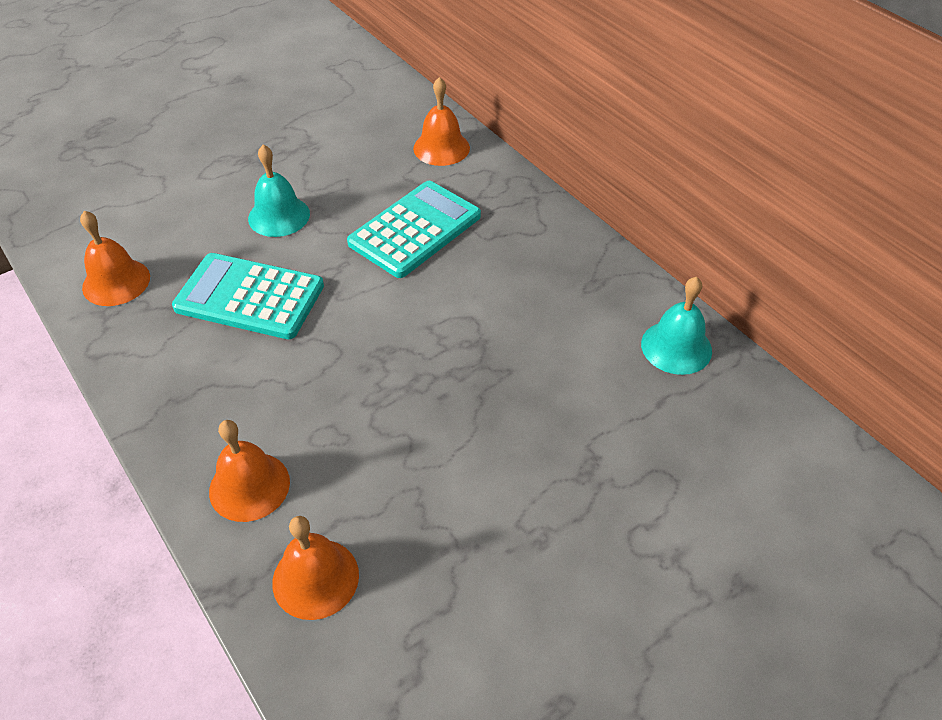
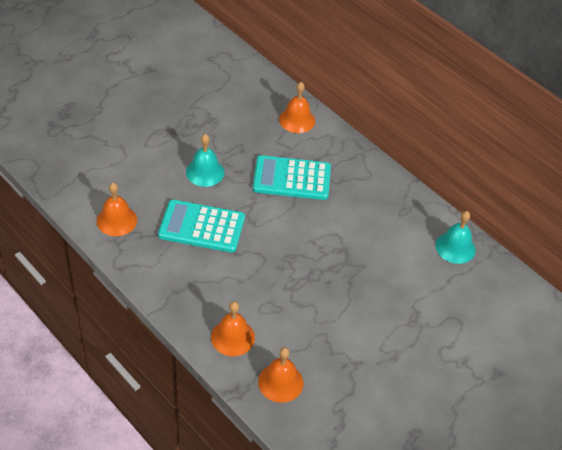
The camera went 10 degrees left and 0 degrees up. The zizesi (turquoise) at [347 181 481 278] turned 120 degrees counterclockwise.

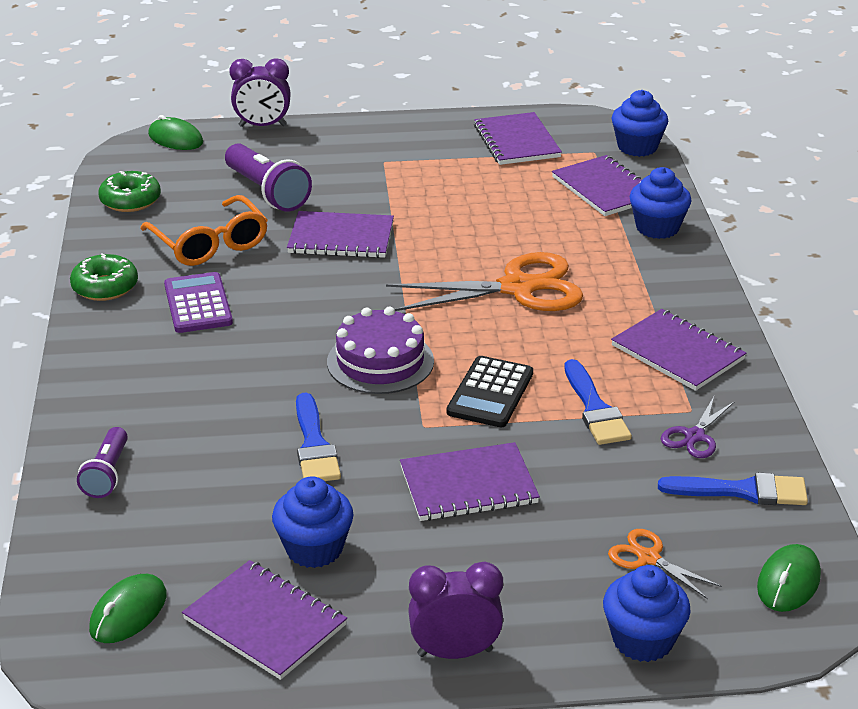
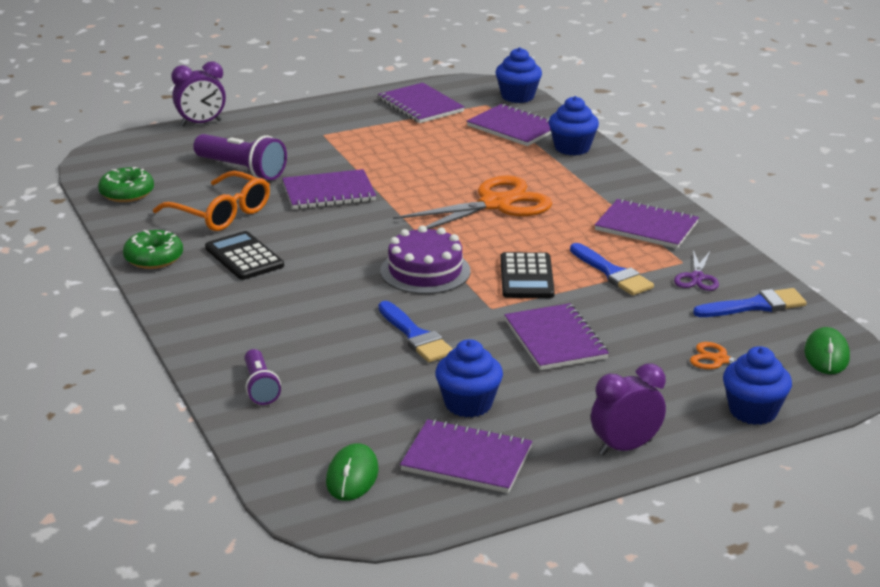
The camera went 20 degrees left and 5 degrees down. The zizesi (purple) at [164 272 233 333] became the zizesi (black) at [205 231 284 280]. The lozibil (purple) at [400 442 540 521] turned 75 degrees counterclockwise. The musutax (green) at [148 115 203 150] disappeared.

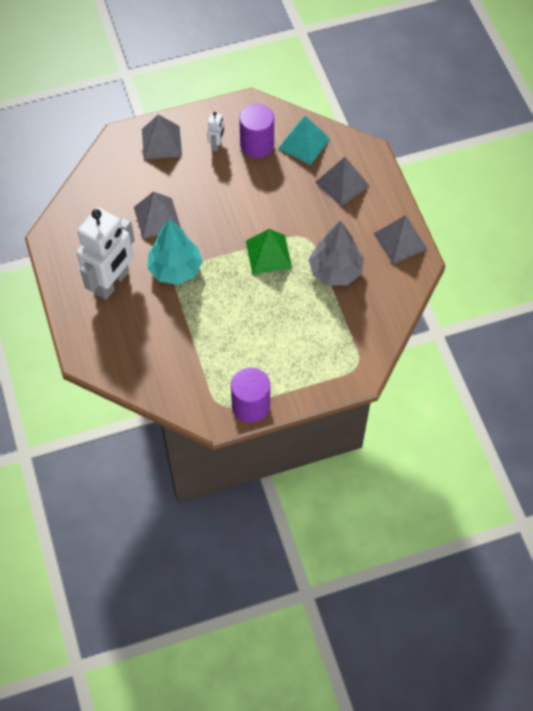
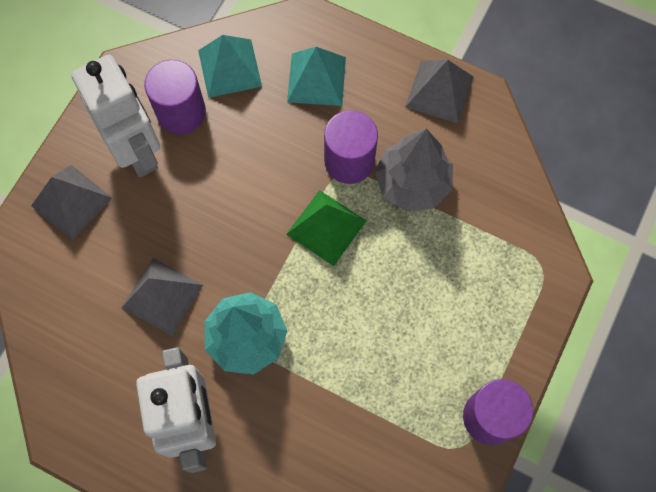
The camera went 45 degrees left and 10 degrees up. The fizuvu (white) at [207 112 225 152] changed to 2.32 times the size. The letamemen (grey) at [315 157 370 206] became the letamemen (turquoise) at [287 47 346 106]. The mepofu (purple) at [324 110 378 184] appeared.

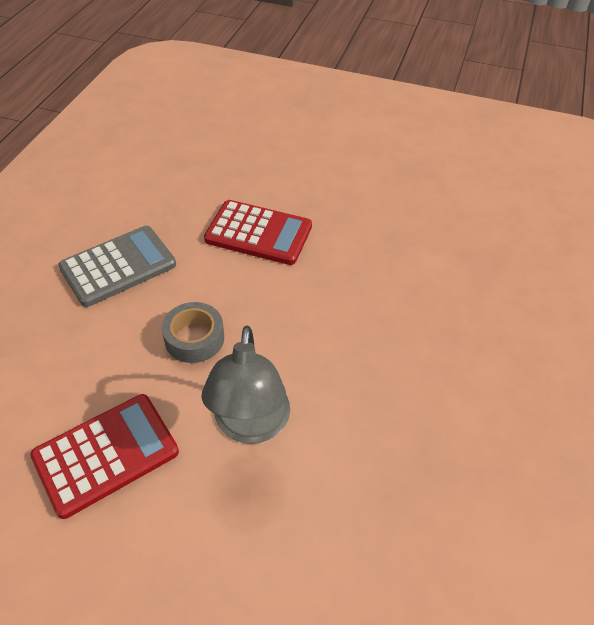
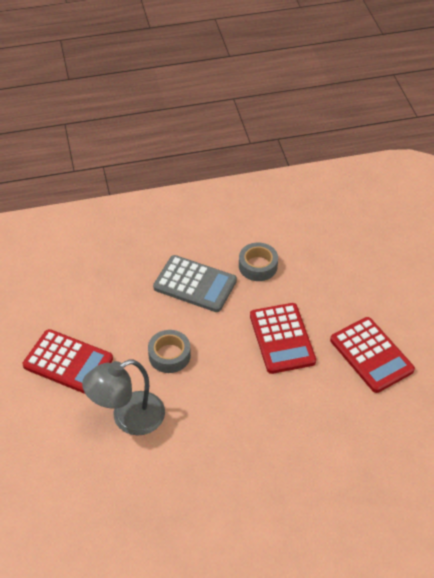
The camera went 60 degrees right and 0 degrees up. The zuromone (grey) at [239 243 278 281] appeared. The zizesi (red) at [330 317 415 393] appeared.

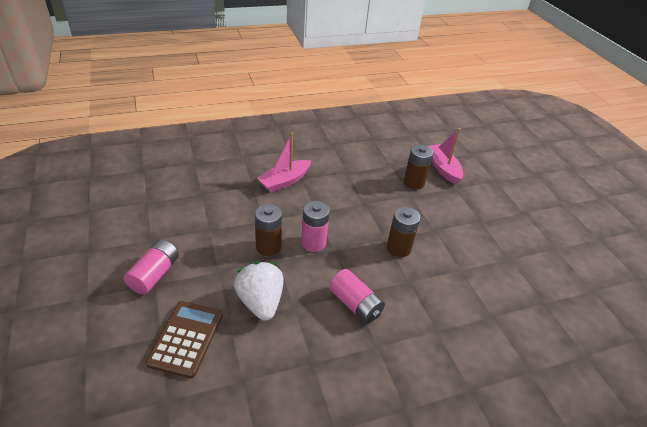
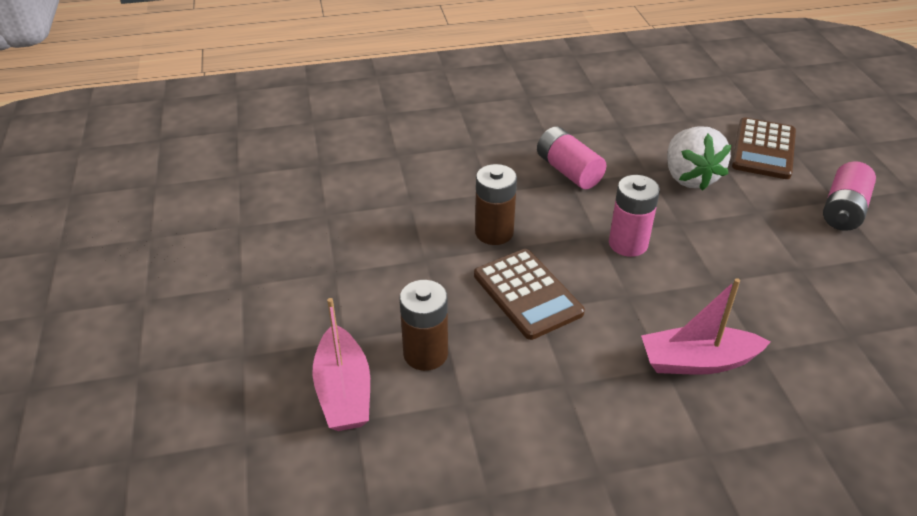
The camera went 170 degrees left and 0 degrees up. The zizesi (brown) at [474 249 585 340] appeared. The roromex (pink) at [257 133 311 193] turned 150 degrees counterclockwise. The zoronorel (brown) at [255 204 282 256] disappeared.

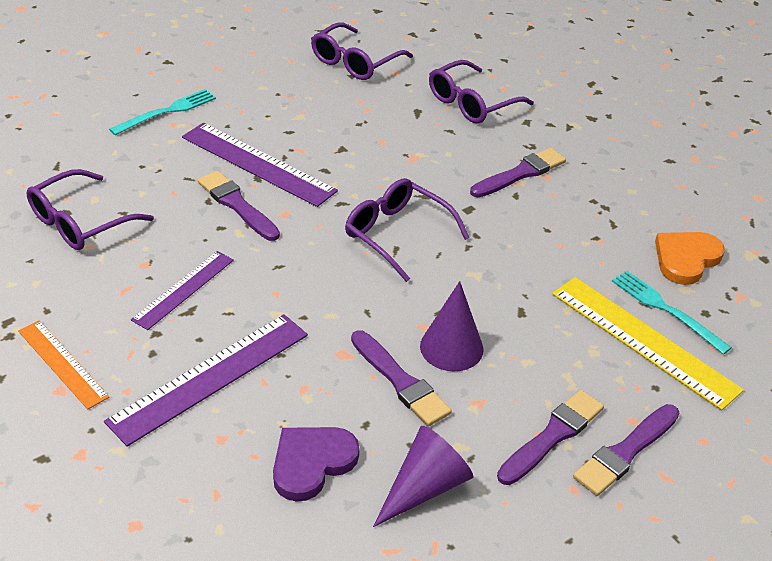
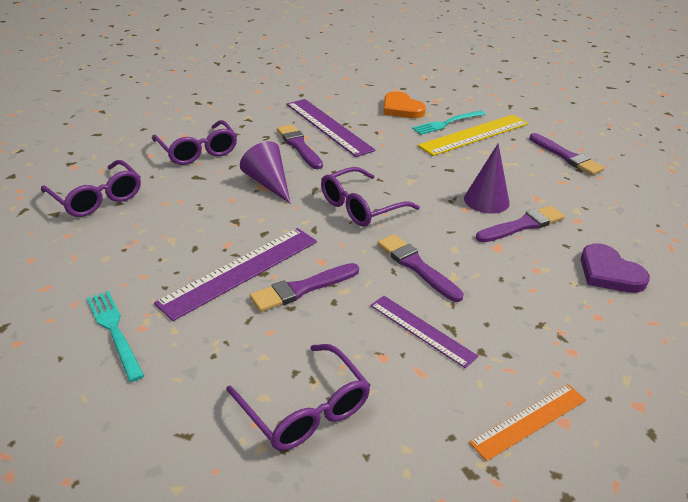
The camera went 80 degrees left and 5 degrees down. The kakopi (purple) moved from [373 426 473 527] to [240 141 291 204]. The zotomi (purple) moved from [104 314 308 447] to [287 99 375 157]. The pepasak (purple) moved from [497 390 604 485] to [377 234 464 302].

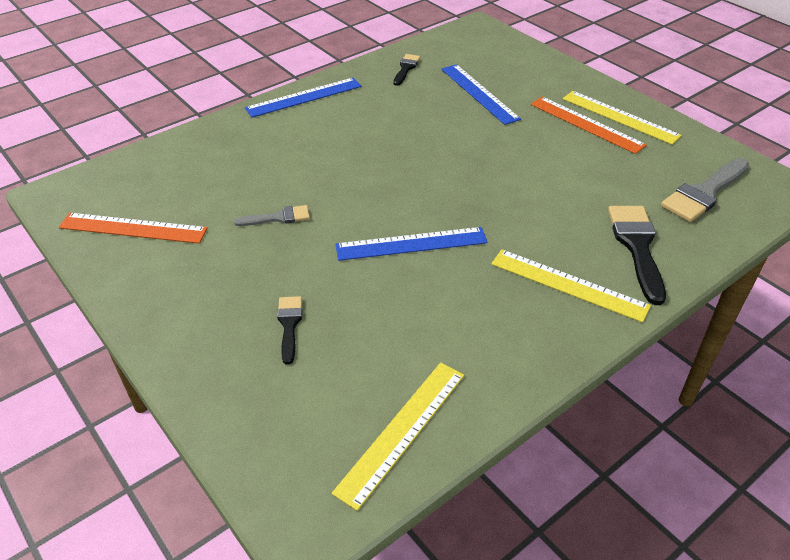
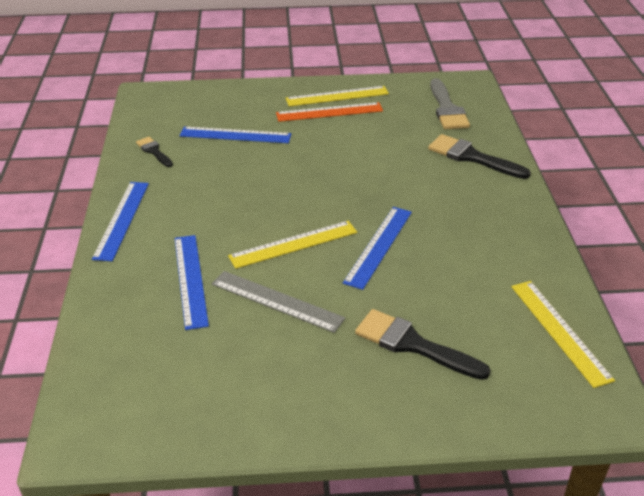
The camera went 55 degrees left and 5 degrees down. The zotomi (blue) at [174 235 209 330] appeared. The pepasak (grey) at [234 205 310 226] was replaced by the zotomi (grey) at [212 271 345 333]. The zotomi (yellow) moved from [491 249 651 323] to [228 221 357 269]. The pepasak (black) at [277 296 302 365] changed to 1.77 times the size. The zotomi (orange) at [59 213 207 244] disappeared.

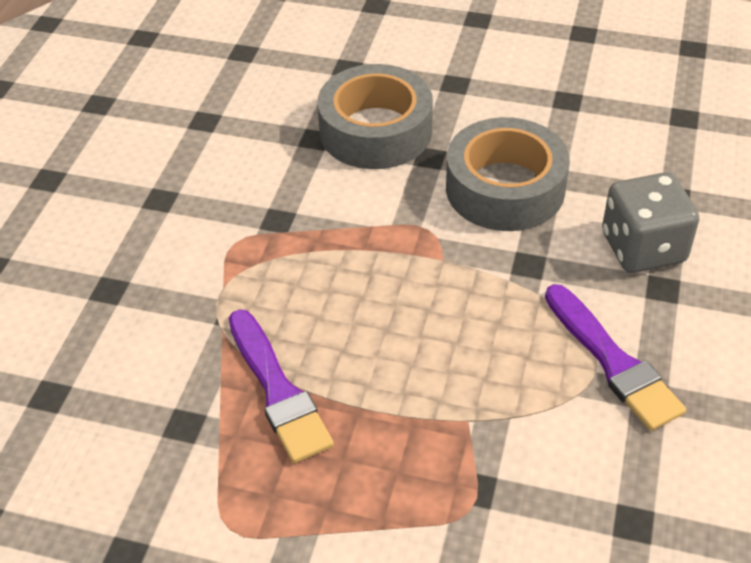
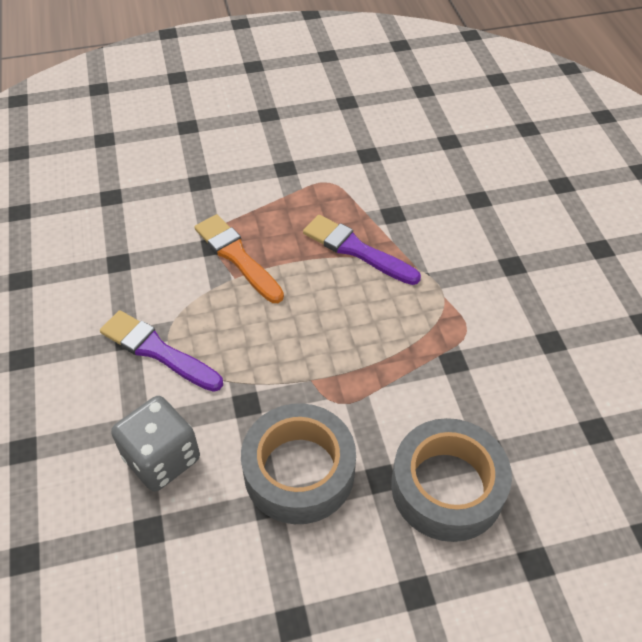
The camera went 150 degrees right and 5 degrees up. The pepasak (orange) at [195 214 284 303] appeared.

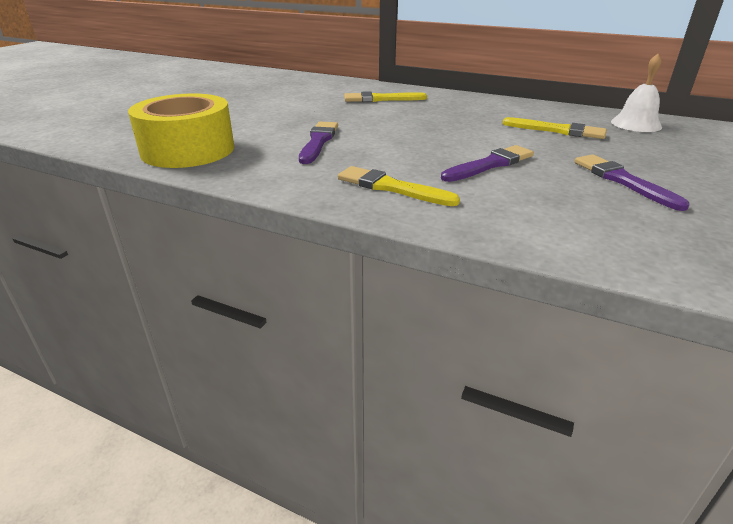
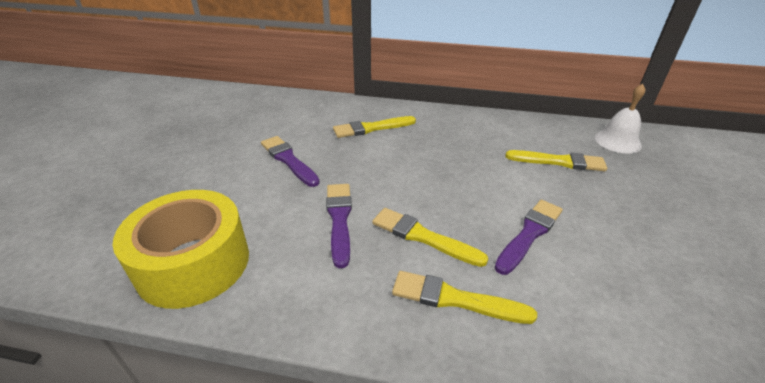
The camera went 15 degrees left and 5 degrees up. The pepasak (purple) moved from [574 154 689 211] to [261 136 320 187]. The pepasak (yellow) at [372 208 488 267] appeared.

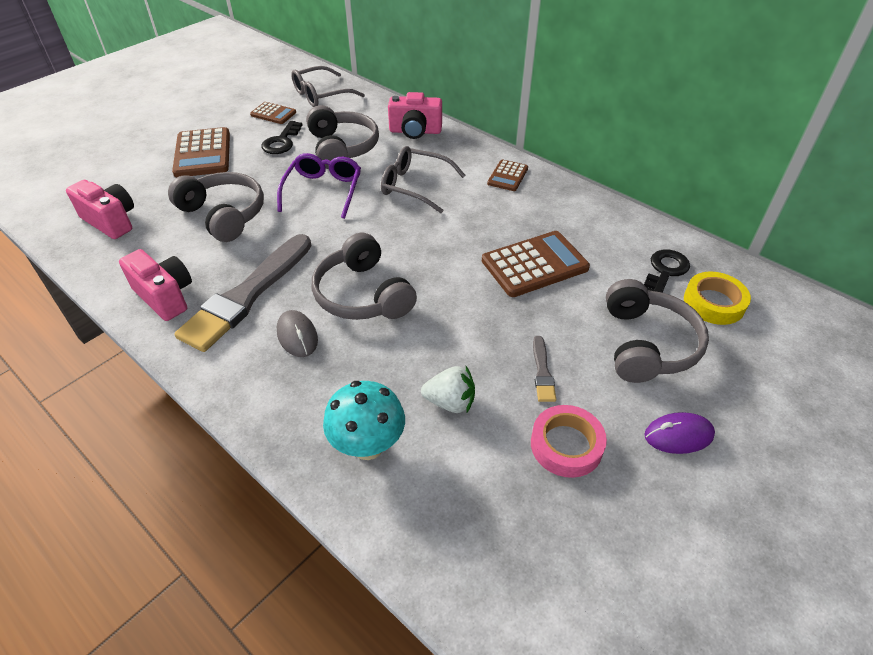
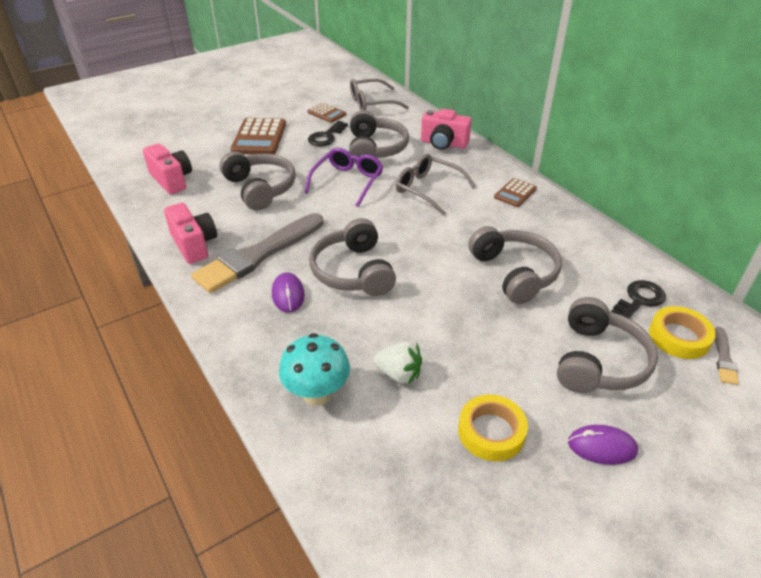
The camera went 15 degrees right and 5 degrees down. The musutax (grey) at [277 310 318 357] became the musutax (purple) at [272 272 305 313]. The zuromone (pink) at [531 405 607 478] became the zuromone (yellow) at [458 394 528 461]. The zizesi (brown) at [482 231 590 297] was replaced by the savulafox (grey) at [468 226 562 304]. The pepasak (grey) moved from [533 336 556 402] to [715 327 739 385].

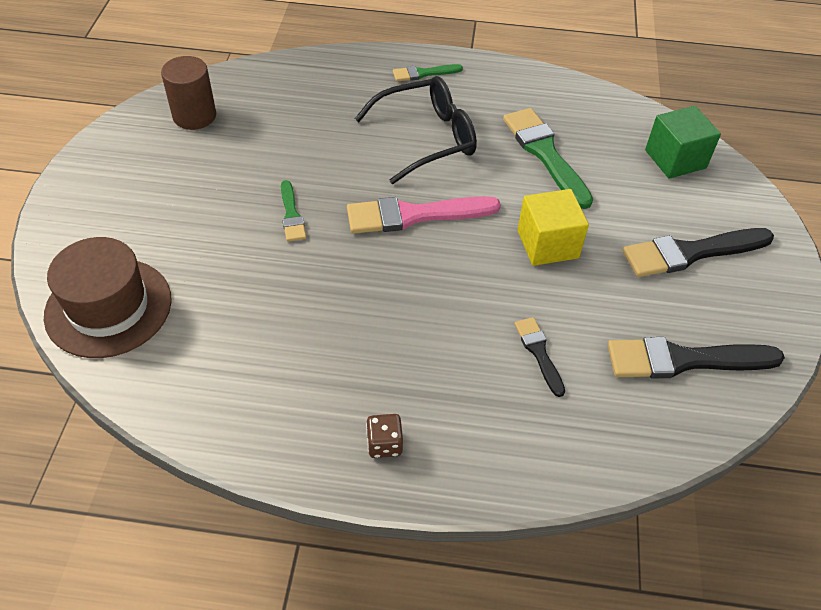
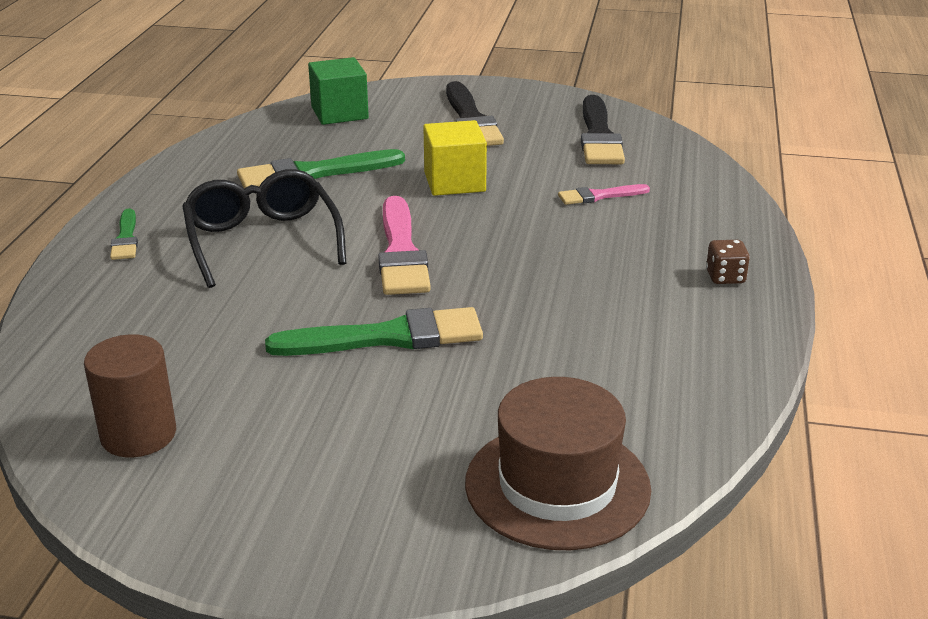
The camera went 85 degrees left and 20 degrees down. The pepasak (green) at [281 180 306 242] changed to 1.86 times the size. The pepasak (black) at [514 317 565 397] became the pepasak (pink) at [558 184 650 205].

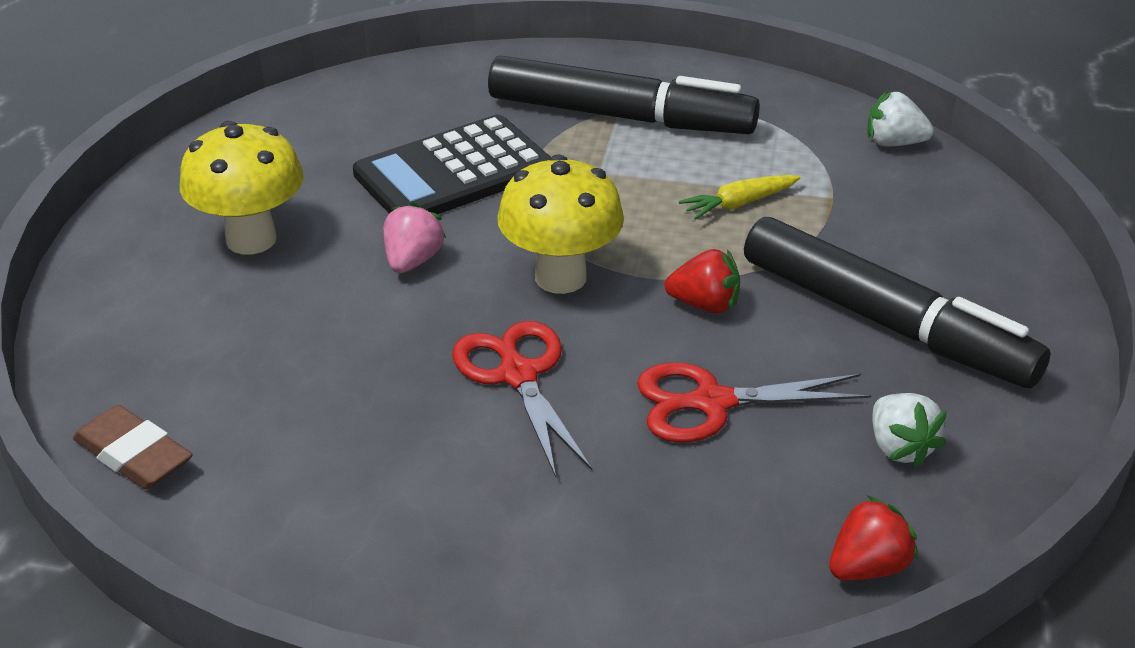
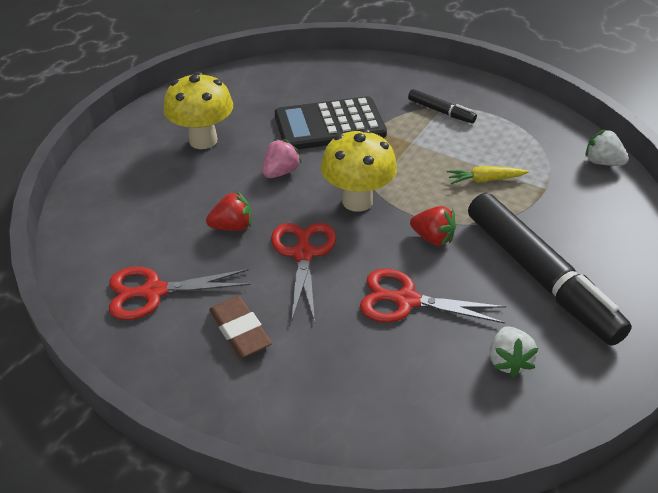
The camera went 20 degrees right and 5 degrees up. The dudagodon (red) at [109 267 251 320] appeared. The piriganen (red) moved from [829 496 918 580] to [206 191 251 231]. The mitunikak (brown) moved from [73 405 193 489] to [209 296 272 358]. The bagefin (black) at [488 55 760 134] changed to 0.45 times the size.

